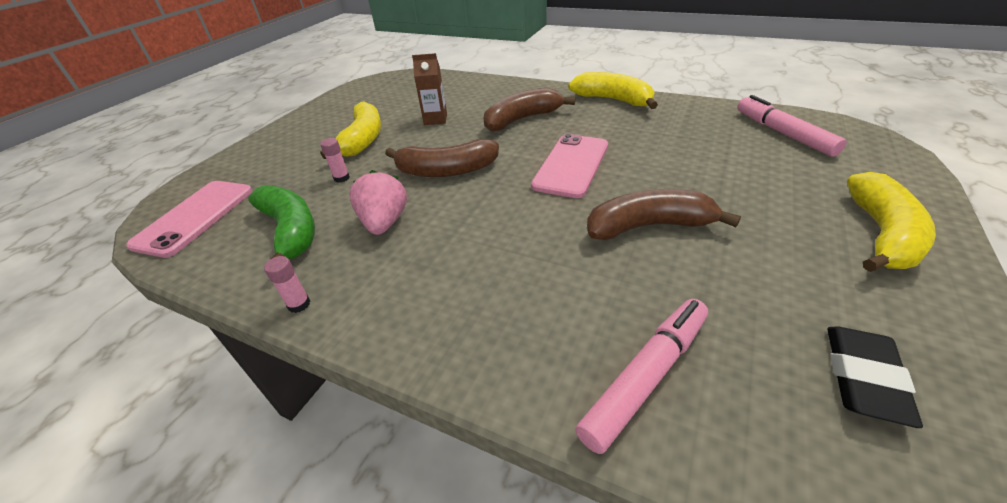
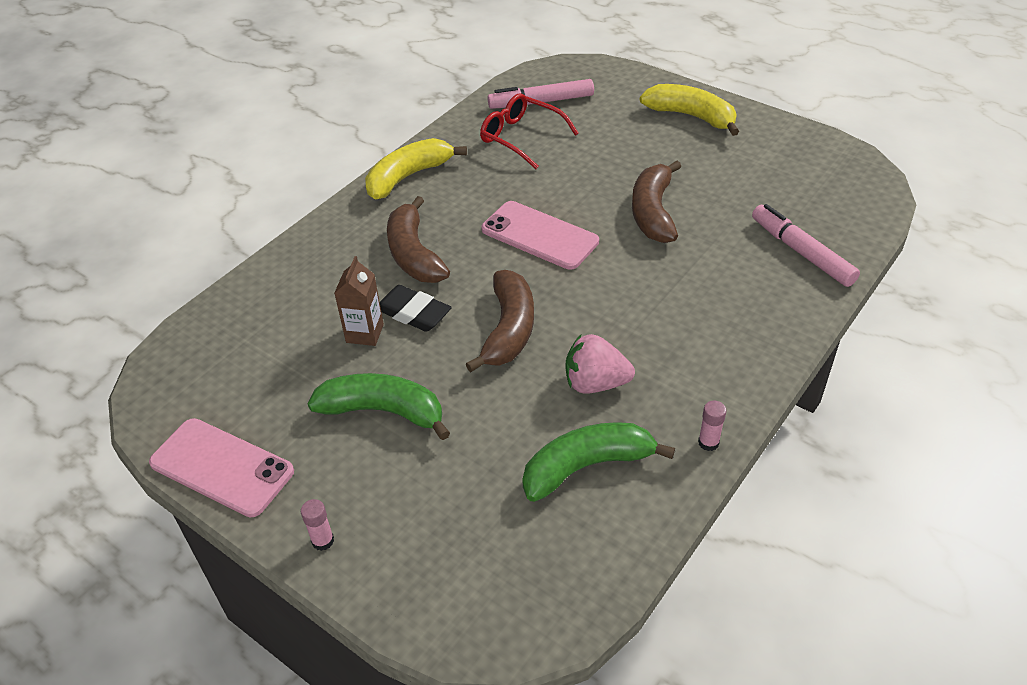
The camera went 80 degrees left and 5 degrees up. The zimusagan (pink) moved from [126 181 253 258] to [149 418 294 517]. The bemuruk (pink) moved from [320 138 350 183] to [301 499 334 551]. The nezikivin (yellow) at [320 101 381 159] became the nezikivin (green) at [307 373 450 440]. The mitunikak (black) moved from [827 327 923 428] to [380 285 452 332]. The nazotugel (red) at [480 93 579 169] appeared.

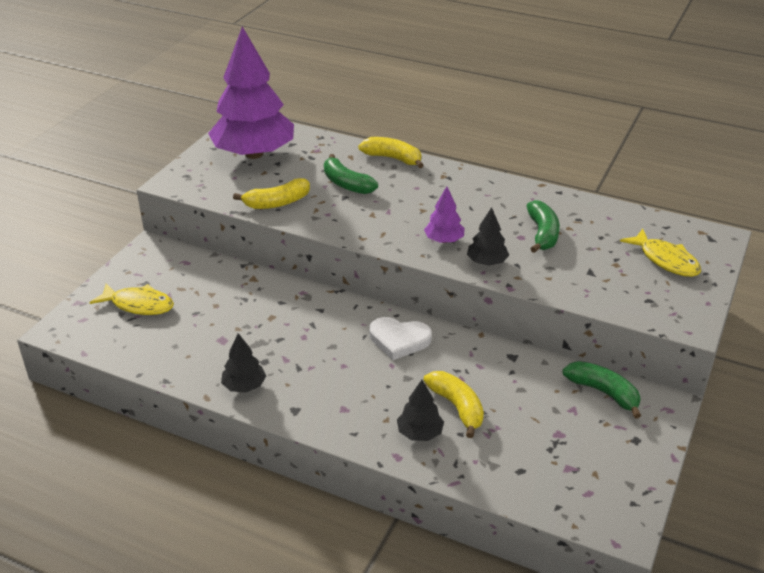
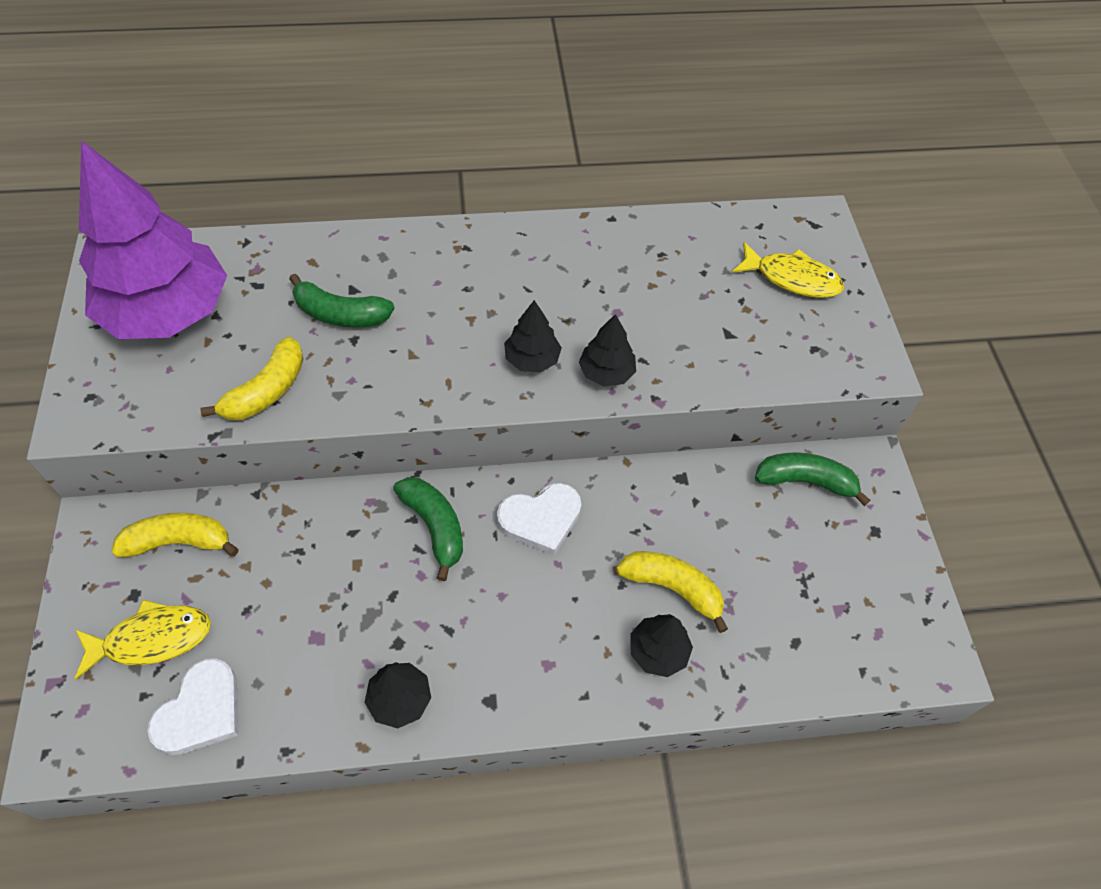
The camera went 35 degrees left and 20 degrees up. The nezikivin (yellow) moved from [358 137 424 168] to [111 513 239 557]. The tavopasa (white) at [147 658 239 755] appeared. The nezikivin (green) moved from [527 200 560 253] to [393 477 463 581]. The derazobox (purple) at [424 186 465 243] became the derazobox (black) at [504 300 562 373].

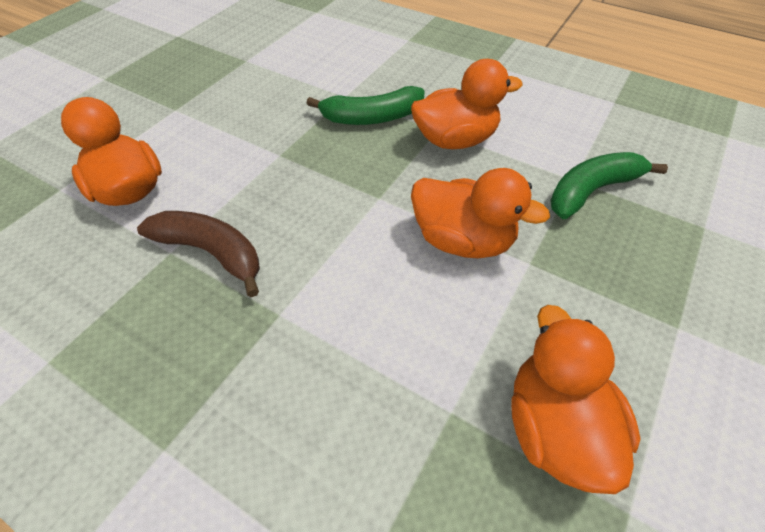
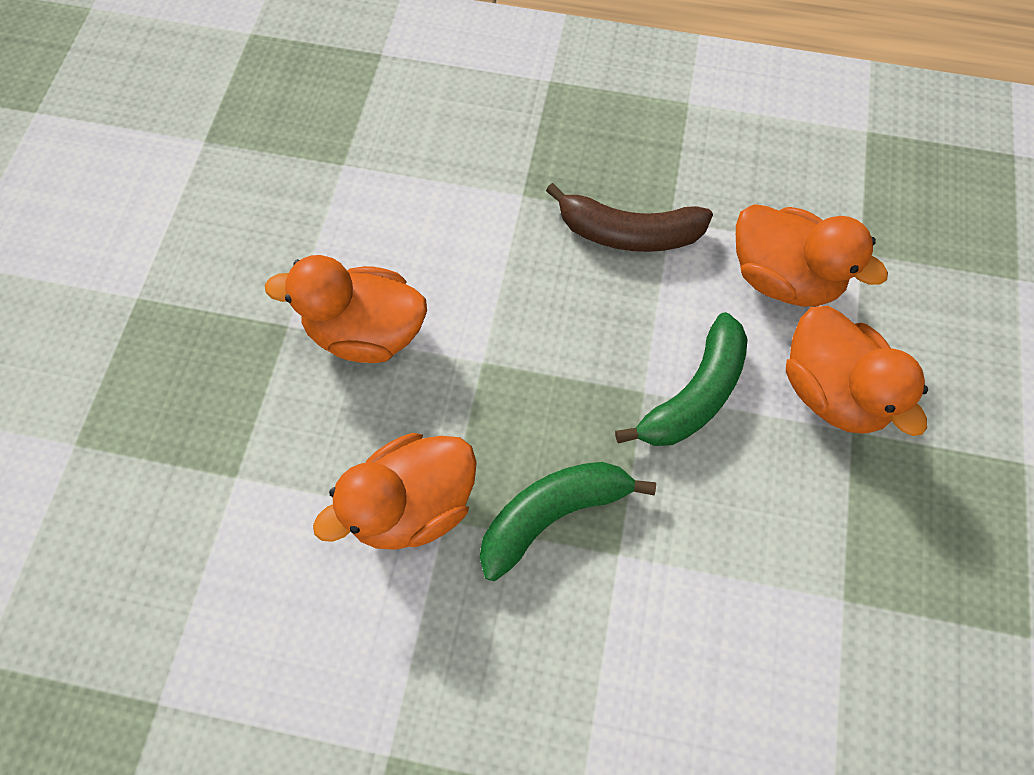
The camera went 160 degrees right and 15 degrees up. The nezikivin (green) moved from [550 152 668 219] to [615 312 748 446]. The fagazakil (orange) moved from [511 305 641 494] to [786 306 928 436].

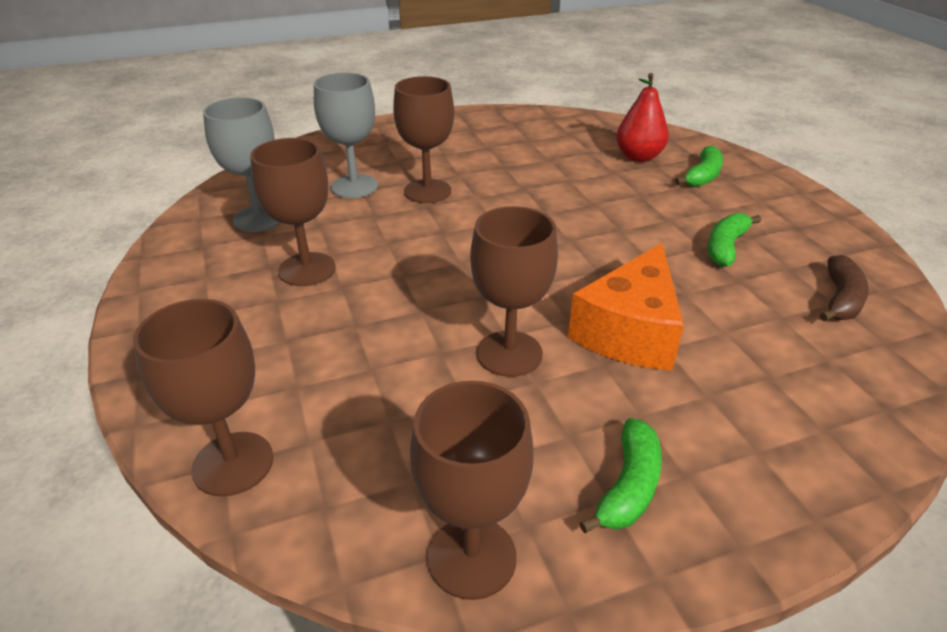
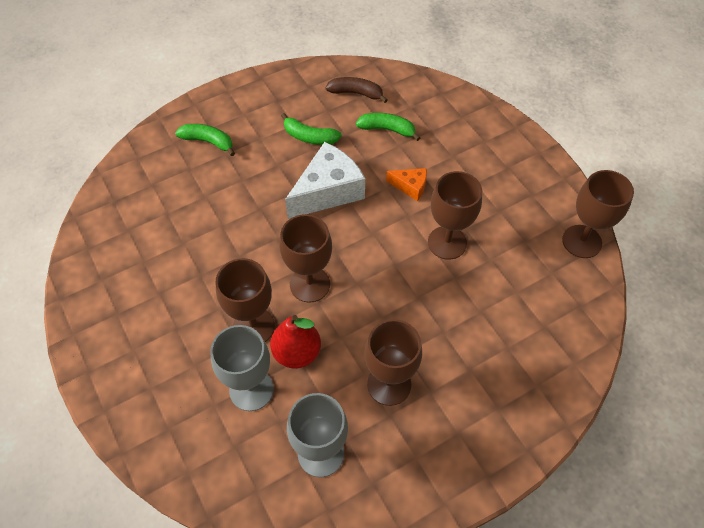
The camera went 100 degrees left and 20 degrees up. The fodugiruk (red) moved from [616 73 669 162] to [270 315 321 369]. The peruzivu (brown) moved from [133 299 273 497] to [280 214 332 302]. The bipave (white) at [285 142 365 219] appeared. The nezikivin (green) moved from [580 418 662 533] to [356 113 420 141]. The bipave (orange) at [568 243 684 371] changed to 0.50 times the size.

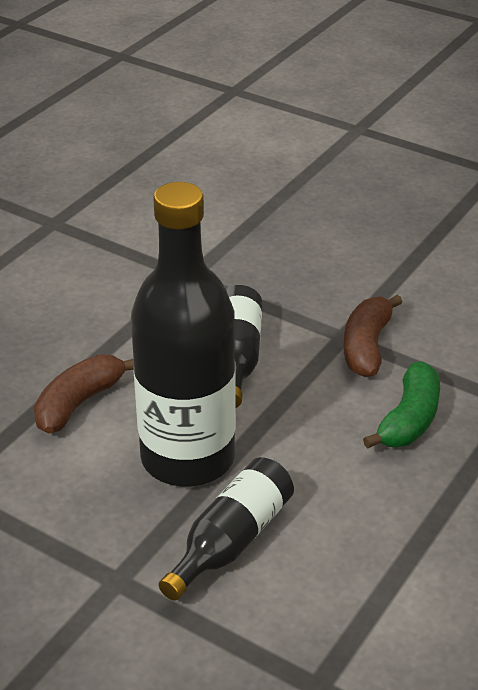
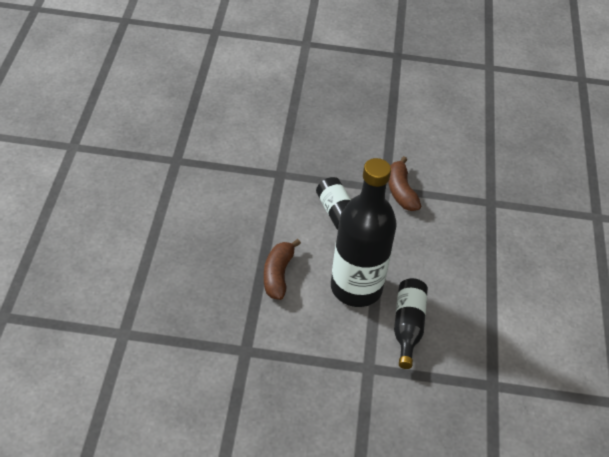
The camera went 30 degrees left and 10 degrees up. The nezikivin (green) at [363 361 440 448] disappeared.

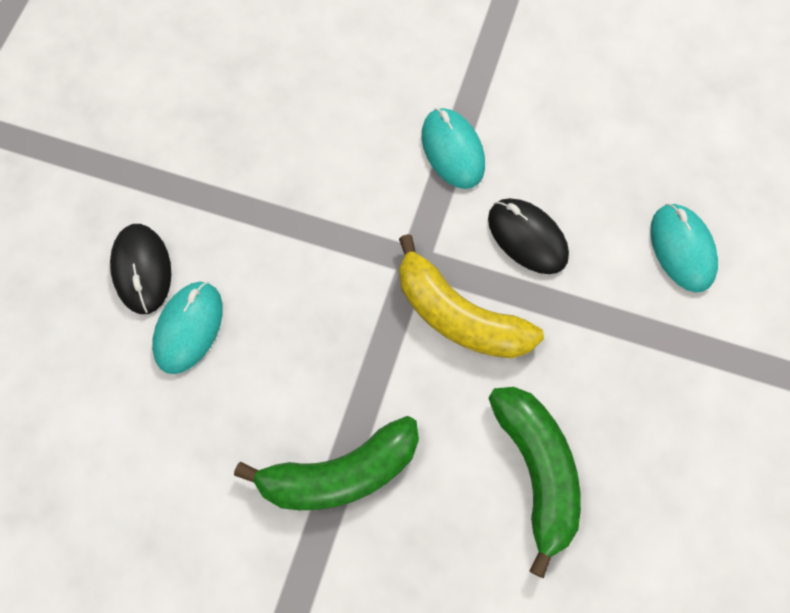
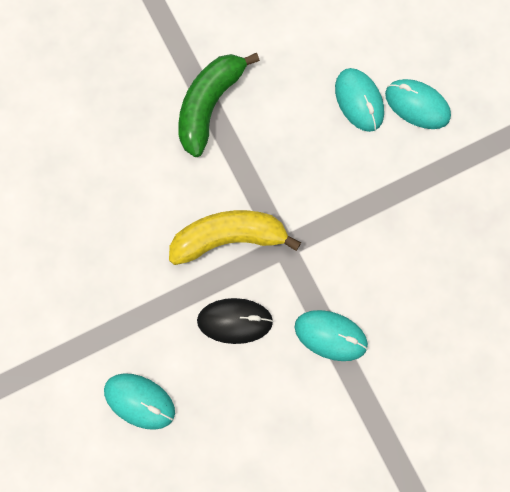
The camera went 135 degrees right and 5 degrees up. The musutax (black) at [110 224 172 314] became the musutax (turquoise) at [385 79 451 129]. The nezikivin (green) at [489 387 581 578] disappeared.

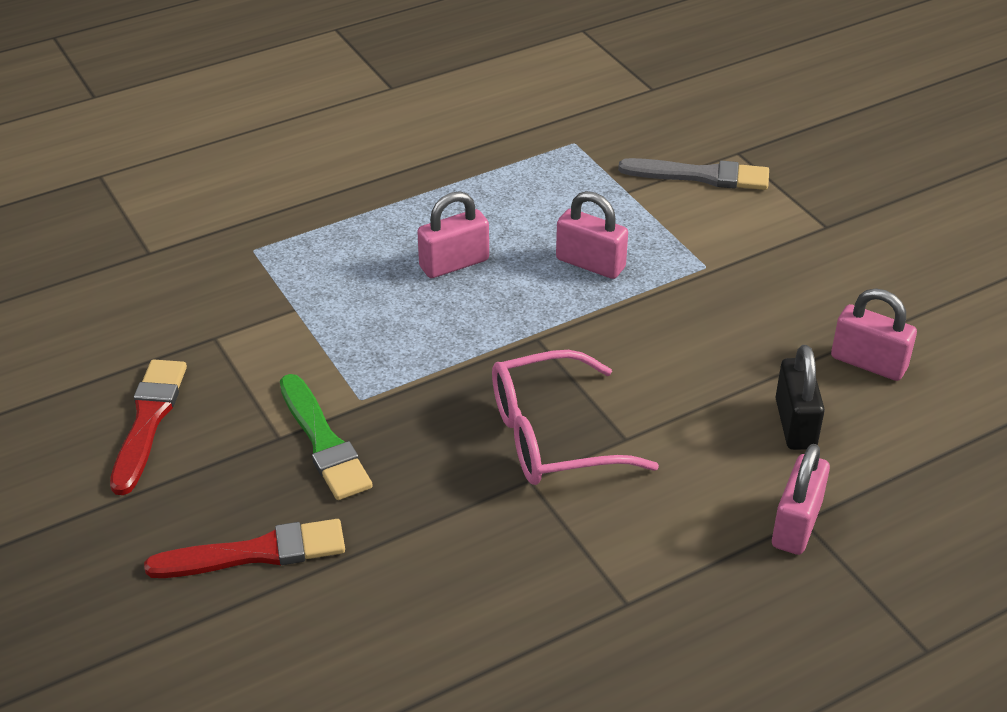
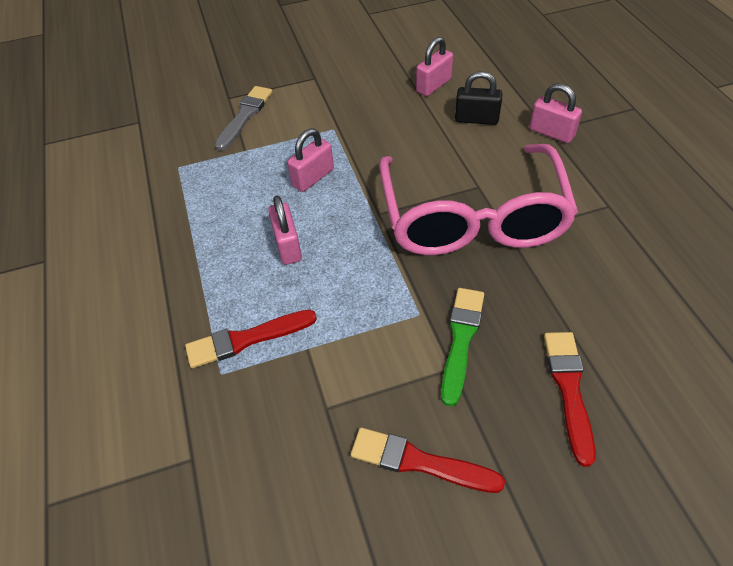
The camera went 75 degrees left and 10 degrees up. The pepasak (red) at [185 310 317 368] appeared. The nazotugel (pink) at [492 350 659 485] changed to 1.72 times the size. The pepasak (green) at [280 374 373 500] turned 60 degrees counterclockwise.

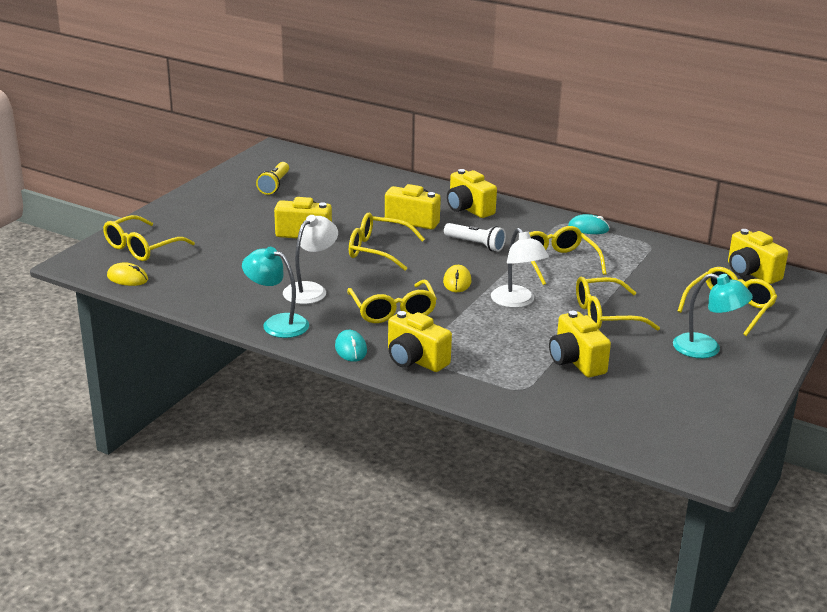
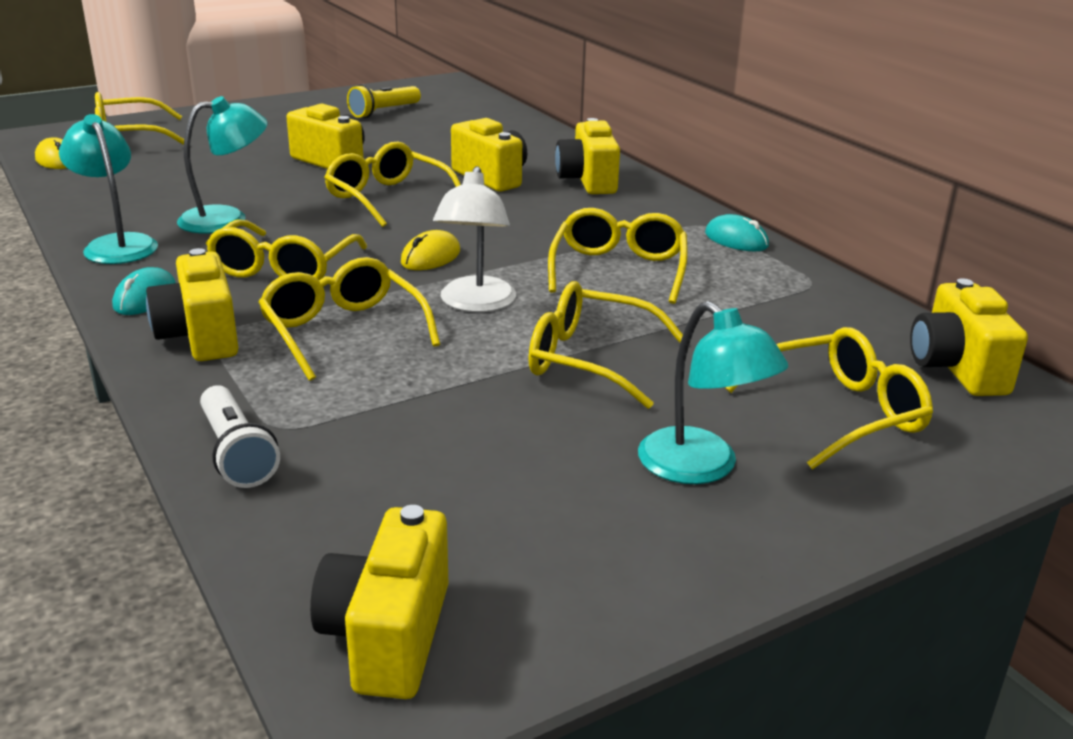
The camera went 30 degrees right and 0 degrees up. The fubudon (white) at [283 215 338 304] became the fubudon (turquoise) at [177 96 268 233]. The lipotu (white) moved from [444 223 506 252] to [200 385 280 488]. The nazotugel (yellow) at [258 257 440 381] appeared. The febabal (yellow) moved from [549 311 611 377] to [310 505 448 699].

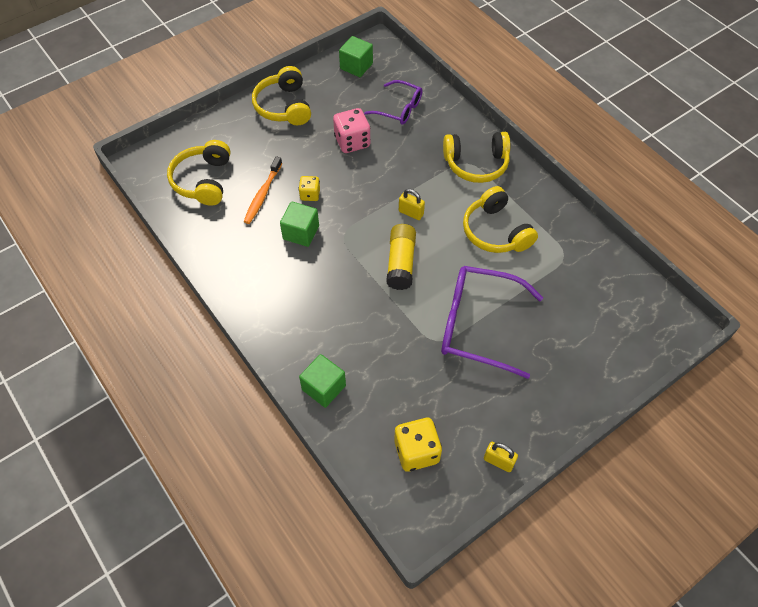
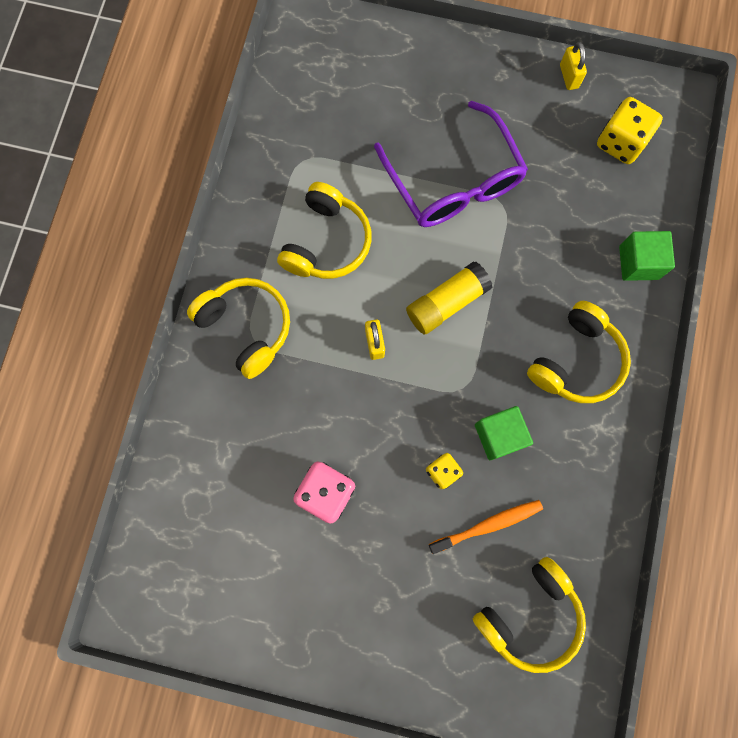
The camera went 130 degrees left and 20 degrees up. The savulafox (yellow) moved from [252 66 311 125] to [527 301 631 403]. The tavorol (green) at [339 36 373 77] disappeared. The nazotugel (purple) at [364 80 422 125] disappeared.

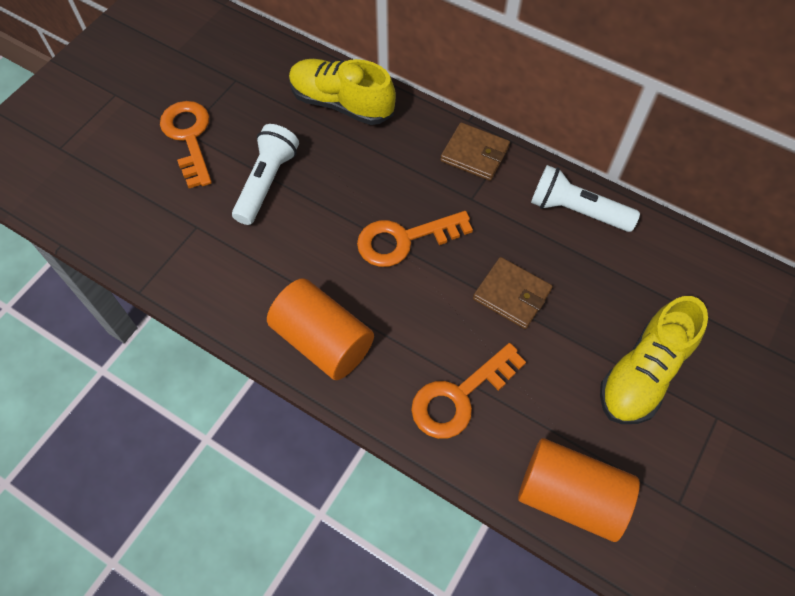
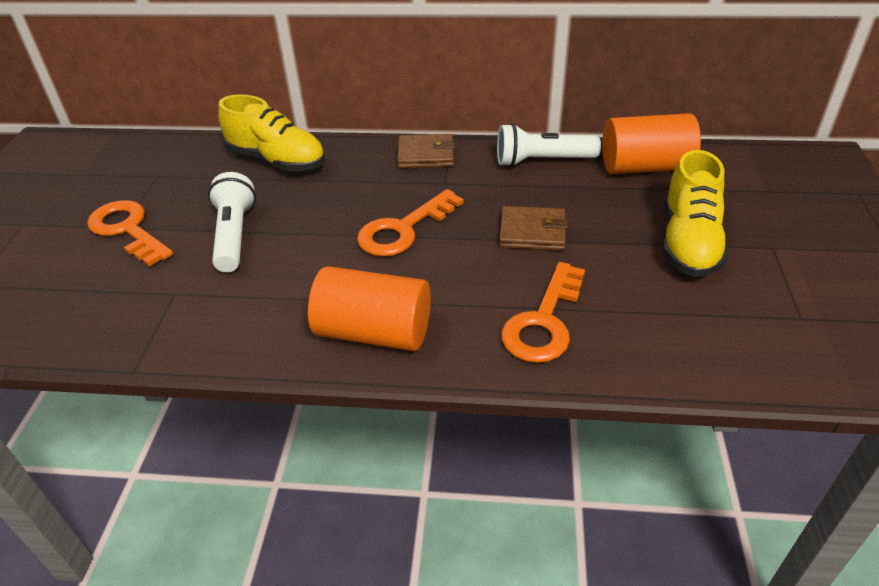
The camera went 25 degrees left and 20 degrees down. The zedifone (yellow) at [289 59 396 125] turned 150 degrees counterclockwise. The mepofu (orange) moved from [518 438 640 542] to [602 113 701 174].

